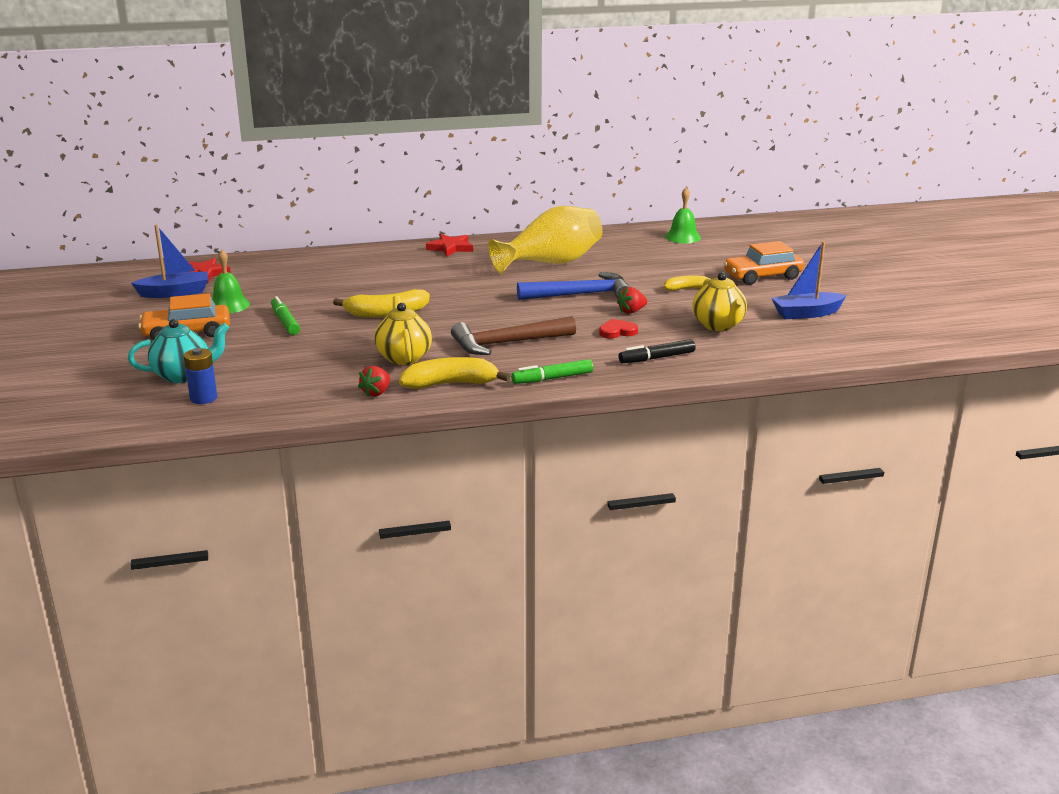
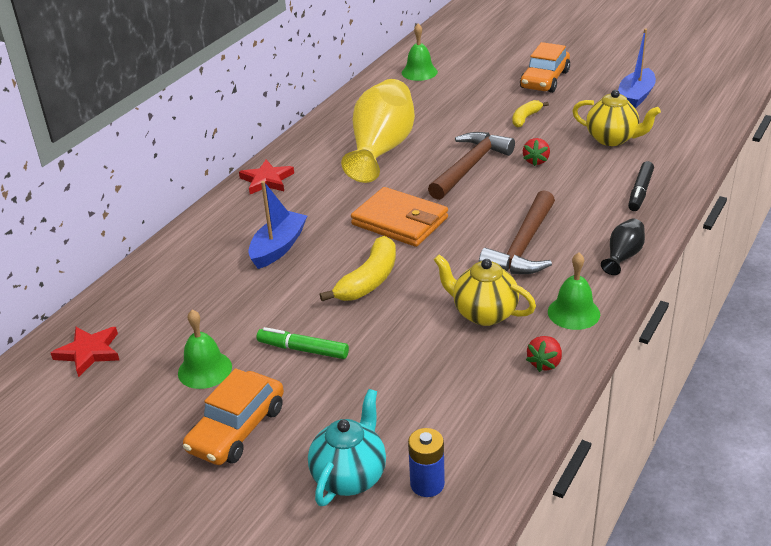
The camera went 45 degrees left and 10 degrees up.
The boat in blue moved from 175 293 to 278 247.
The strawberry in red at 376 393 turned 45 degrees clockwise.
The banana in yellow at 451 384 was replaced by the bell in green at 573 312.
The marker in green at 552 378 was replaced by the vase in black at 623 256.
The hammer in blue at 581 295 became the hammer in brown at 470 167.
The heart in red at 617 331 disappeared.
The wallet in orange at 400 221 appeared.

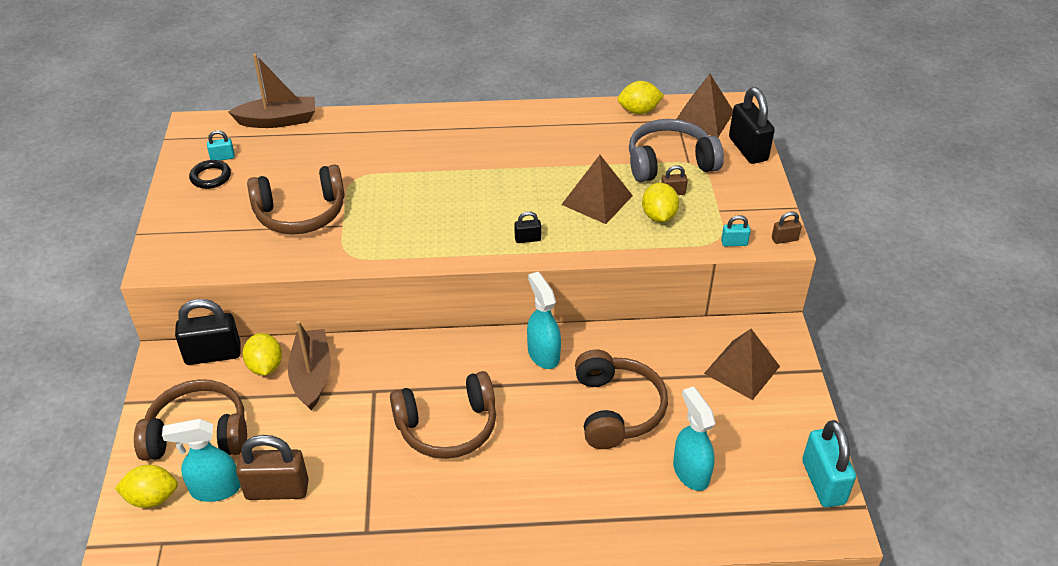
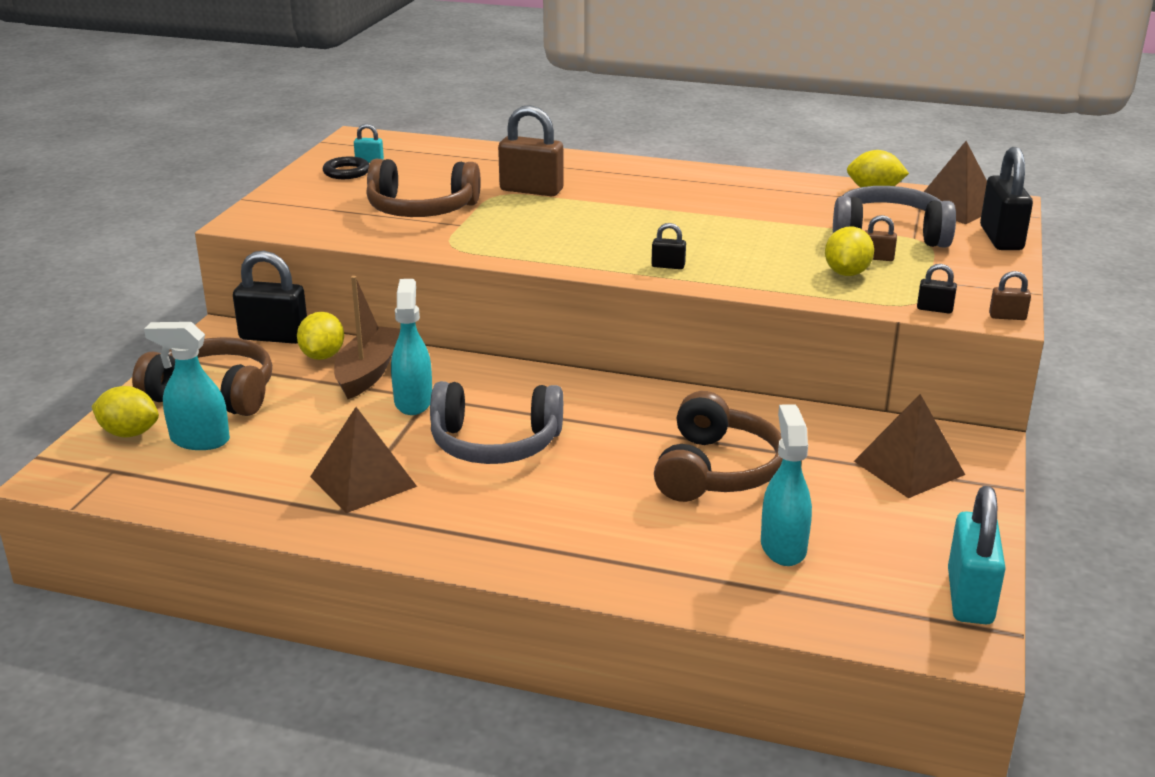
The camera went 20 degrees right and 15 degrees down.
The boat in brown at 278 120 disappeared.
The padlock in brown moved from 277 489 to 531 190.
The headphones in brown at 447 426 became the headphones in grey at 495 443.
The spray bottle in turquoise moved from 543 354 to 413 401.
The pyramid in brown moved from 597 200 to 363 481.
The padlock in turquoise at 734 243 became the padlock in black at 934 309.

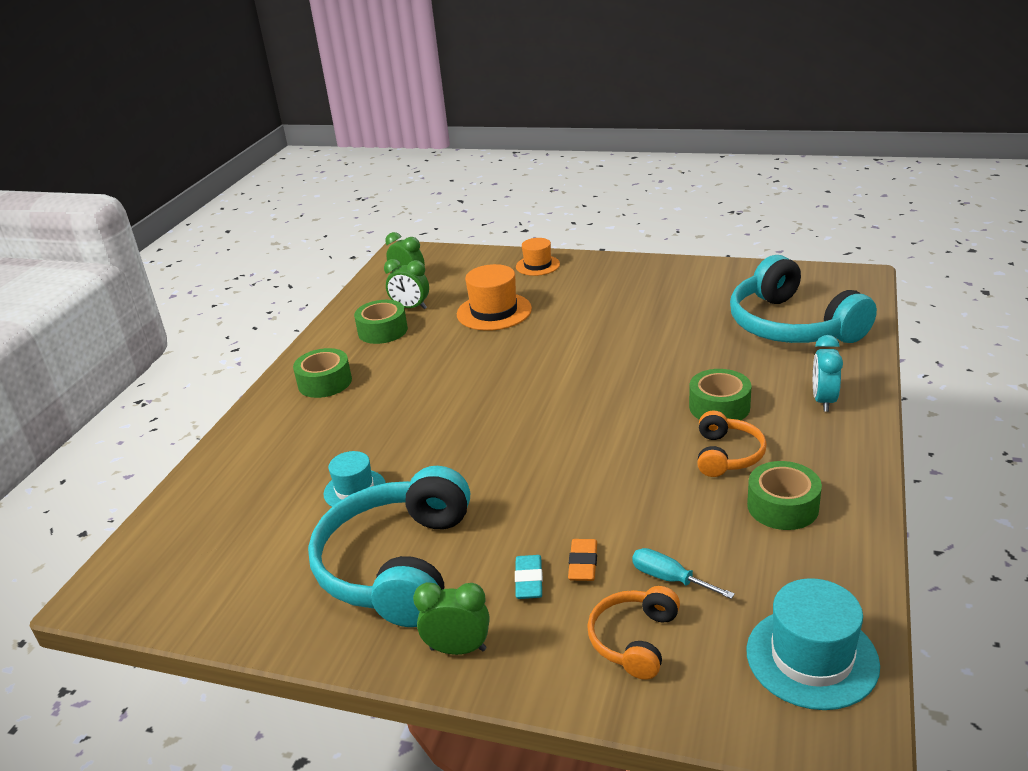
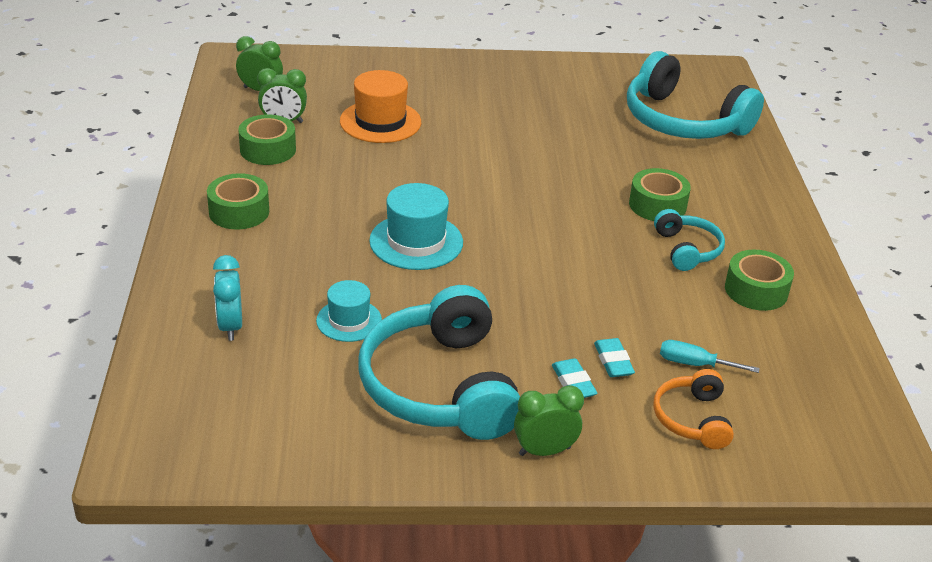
The camera went 25 degrees left and 5 degrees up.
The hat in orange at 537 265 disappeared.
The eraser in orange at 583 563 became the eraser in turquoise at 613 361.
The headphones in orange at 727 455 became the headphones in turquoise at 687 249.
The hat in turquoise moved from 812 657 to 416 242.
The clock in turquoise moved from 823 401 to 230 326.

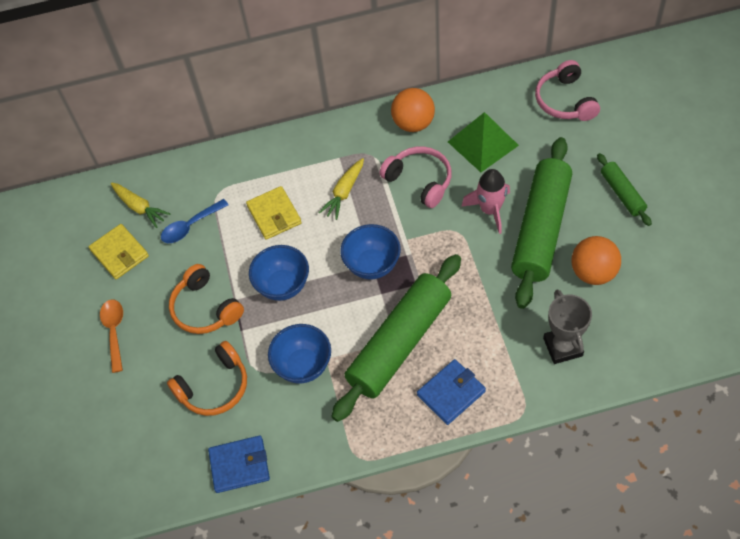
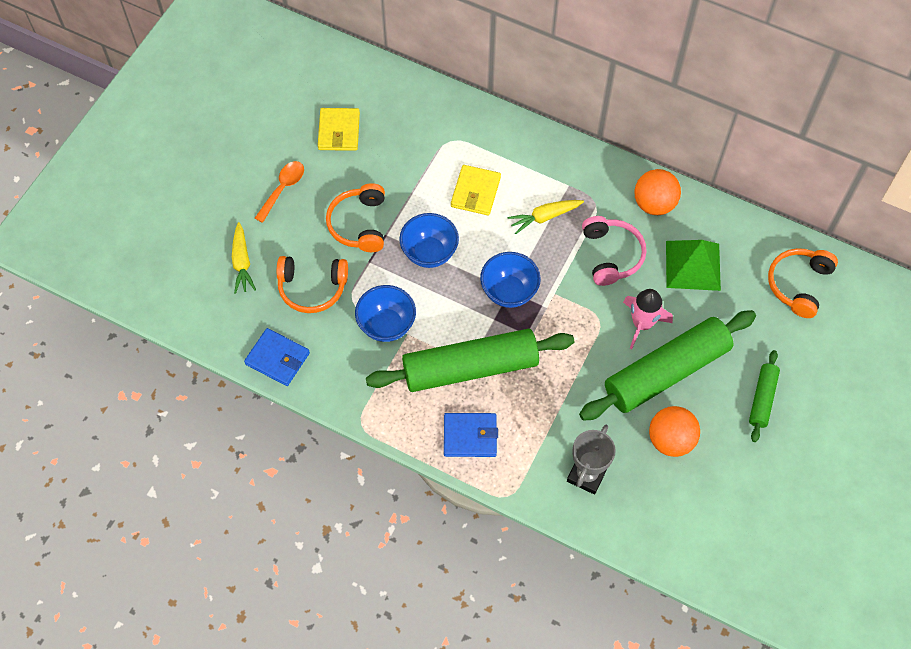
The camera went 35 degrees right and 5 degrees up.
The carrot in yellow moved from 139 207 to 242 262.
The spoon in blue at 190 226 disappeared.
The headphones in pink at 565 101 became the headphones in orange at 798 284.

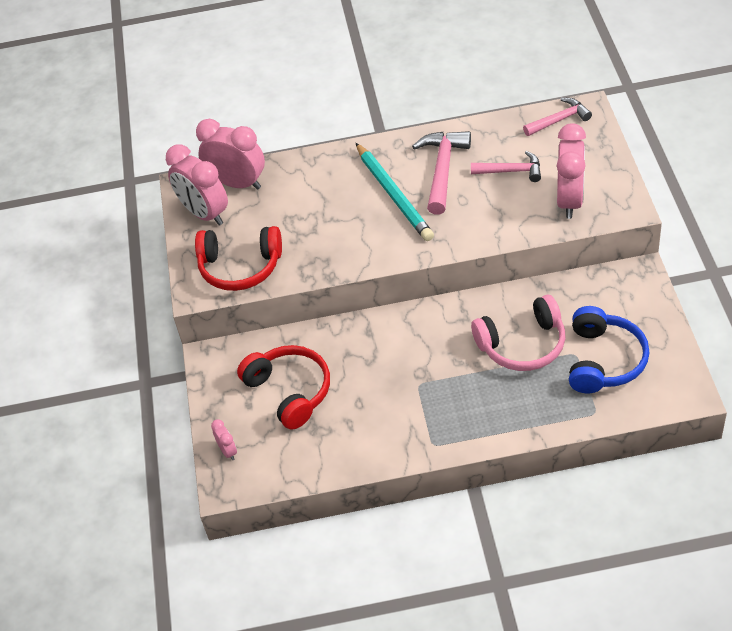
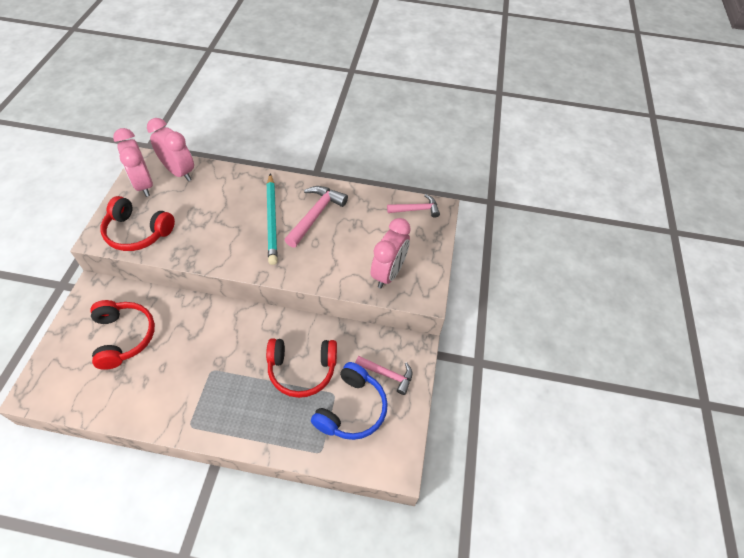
The camera went 10 degrees right and 5 degrees up.
The clock in pink at 228 451 disappeared.
The hammer in pink moved from 511 171 to 387 375.
The headphones in pink at 522 344 became the headphones in red at 302 370.

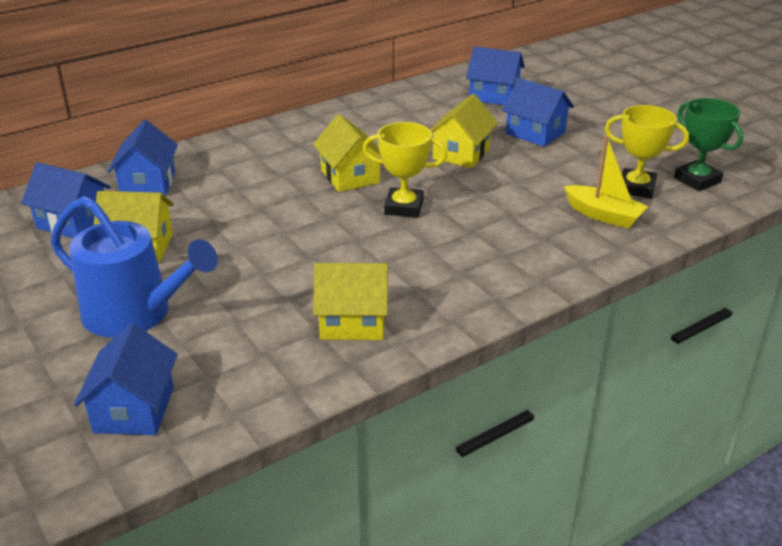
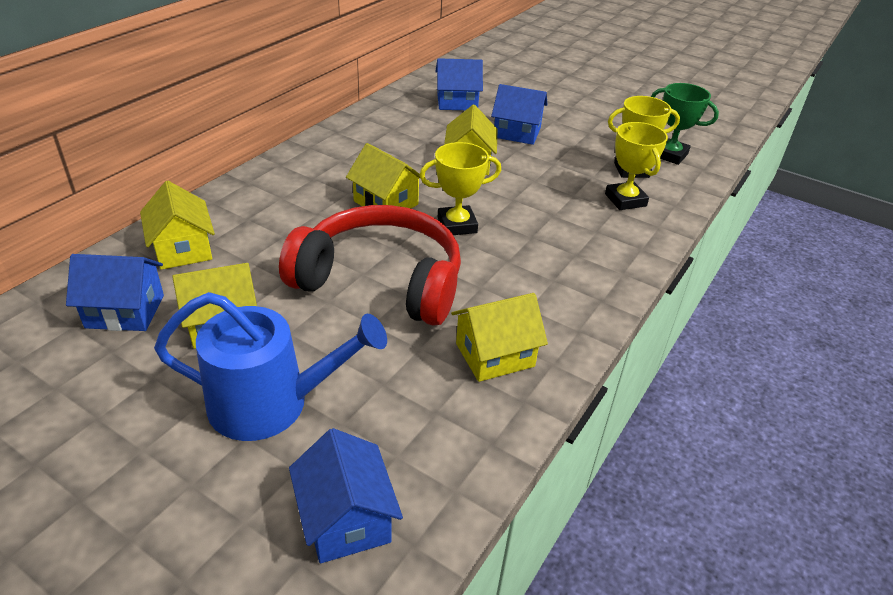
The camera went 25 degrees left and 5 degrees up.
The house in blue at 148 183 became the house in yellow at 183 249.
The boat in yellow at 603 215 was replaced by the trophy in yellow at 625 200.
The headphones in red at 381 280 appeared.

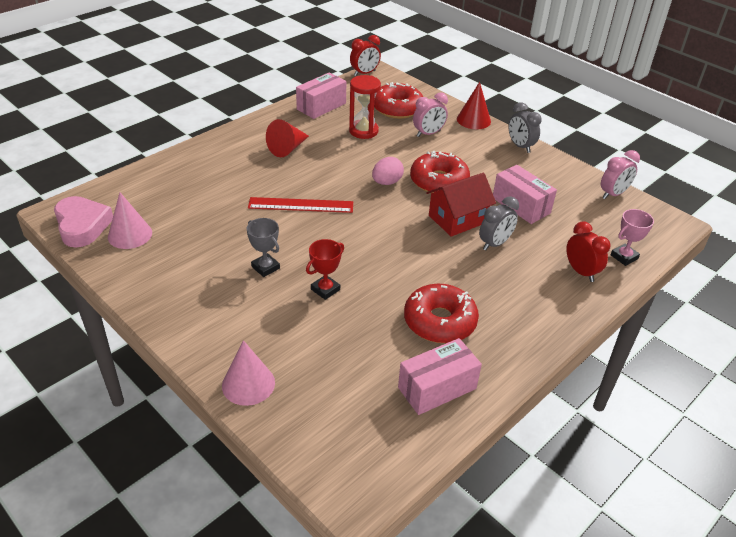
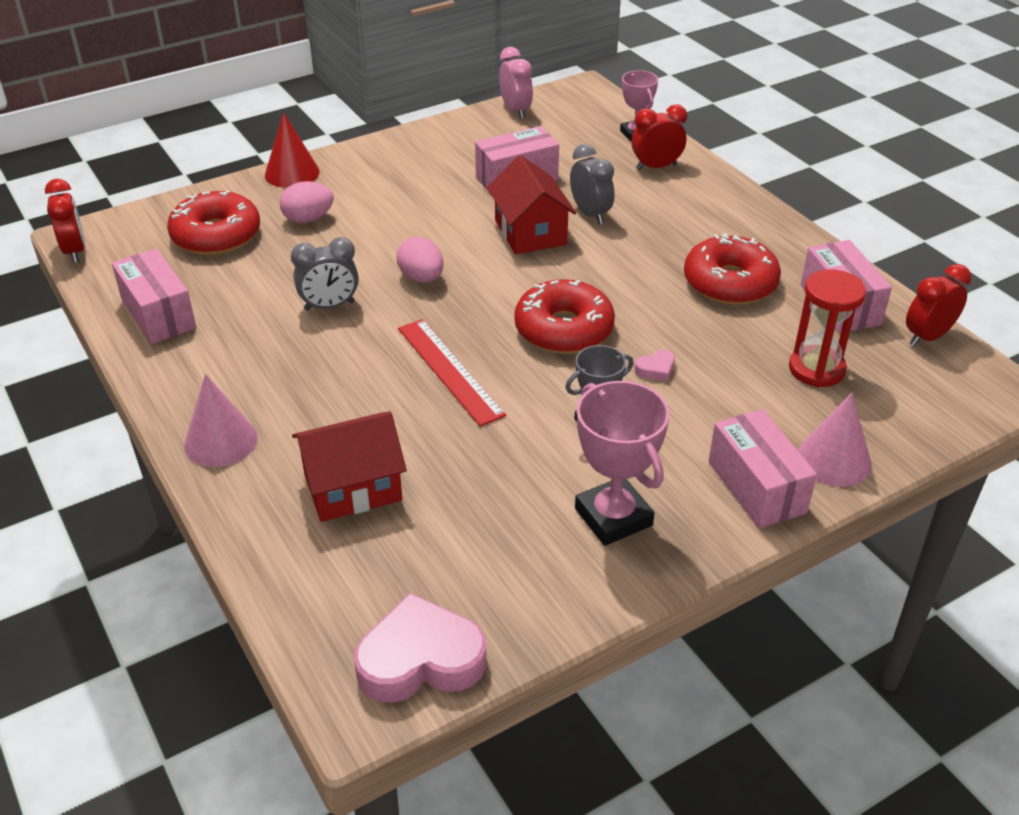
The camera went 75 degrees left and 0 degrees up.
The cone in pink moved from 130 234 to 221 441.
The ruler in red at 301 205 turned 45 degrees counterclockwise.
The cone in red at 287 148 disappeared.
The trophy in red at 325 289 was replaced by the heart in pink at 656 369.
The hourglass in red moved from 363 131 to 816 369.
The donut in red moved from 439 181 to 564 329.
The clock in pink at 428 134 was replaced by the egg in pink at 308 219.
The clock in grey moved from 520 146 to 329 306.
The house in red at 353 487 appeared.
The trophy in pink at 613 517 appeared.
The box in pink at 756 487 appeared.
The clock in red at 927 337 appeared.

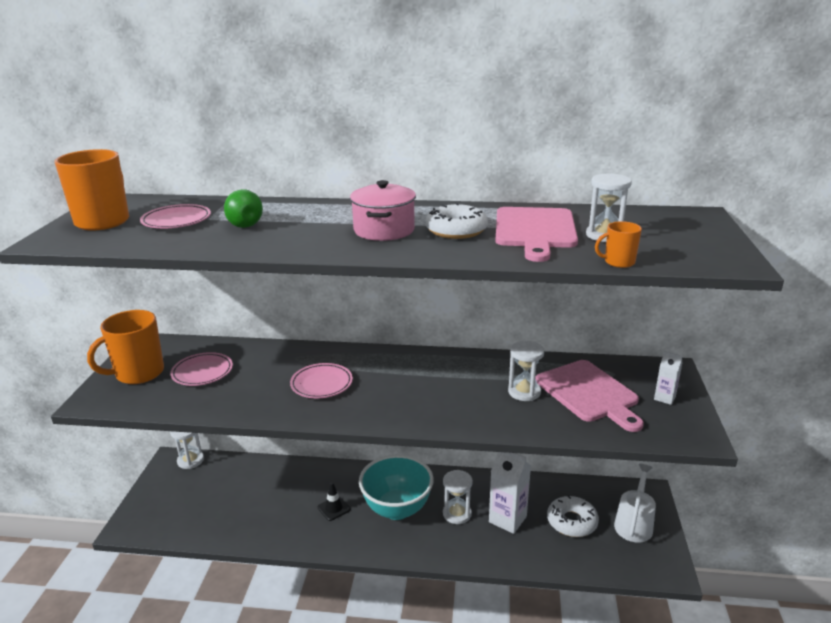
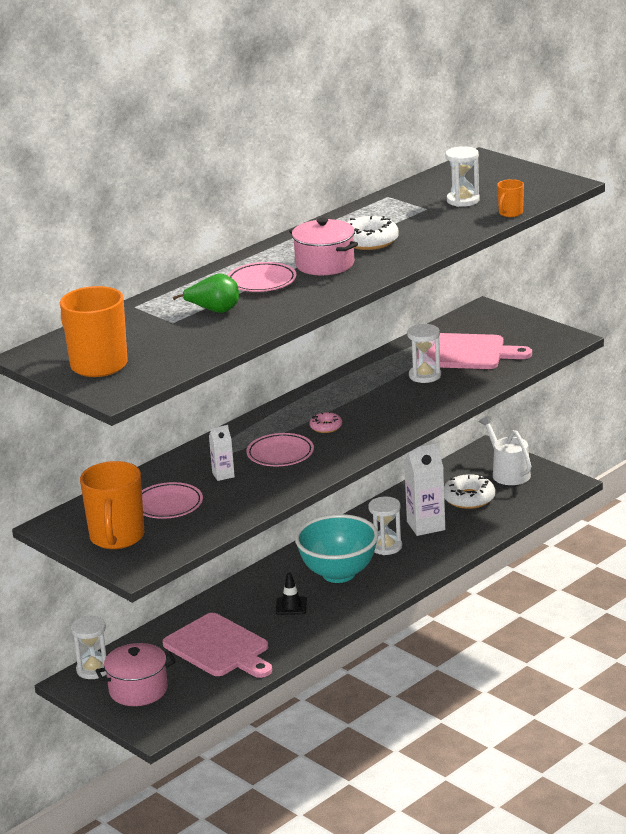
The camera went 50 degrees left and 0 degrees up.
The plate in pink moved from 176 221 to 262 282.
The cutting board in pink moved from 535 230 to 219 648.
The carton in white moved from 664 398 to 223 475.
The pot in pink at 138 690 appeared.
The donut in pink at 326 427 appeared.

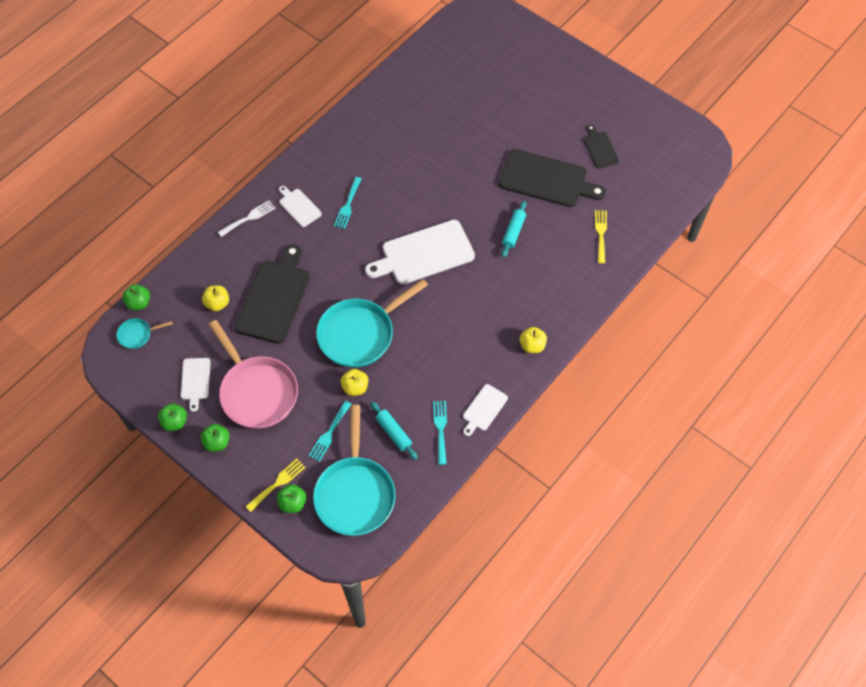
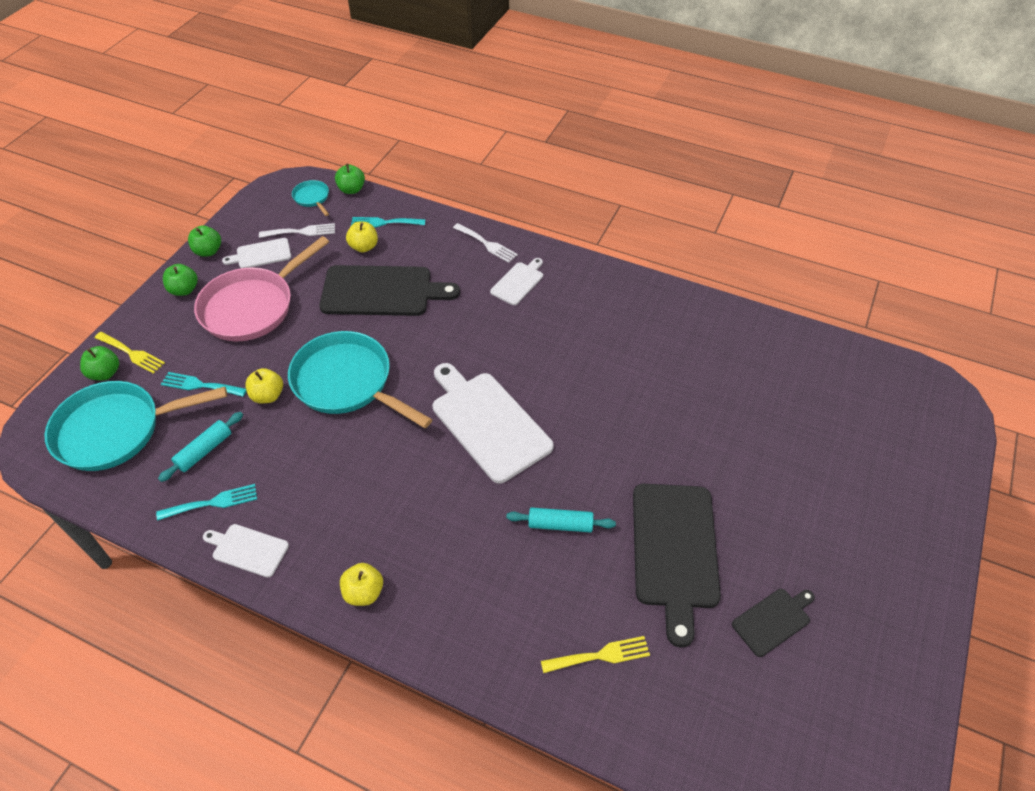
The camera went 75 degrees right and 10 degrees down.
The fork in turquoise moved from 348 205 to 384 223.
The fork in white at 301 232 appeared.

